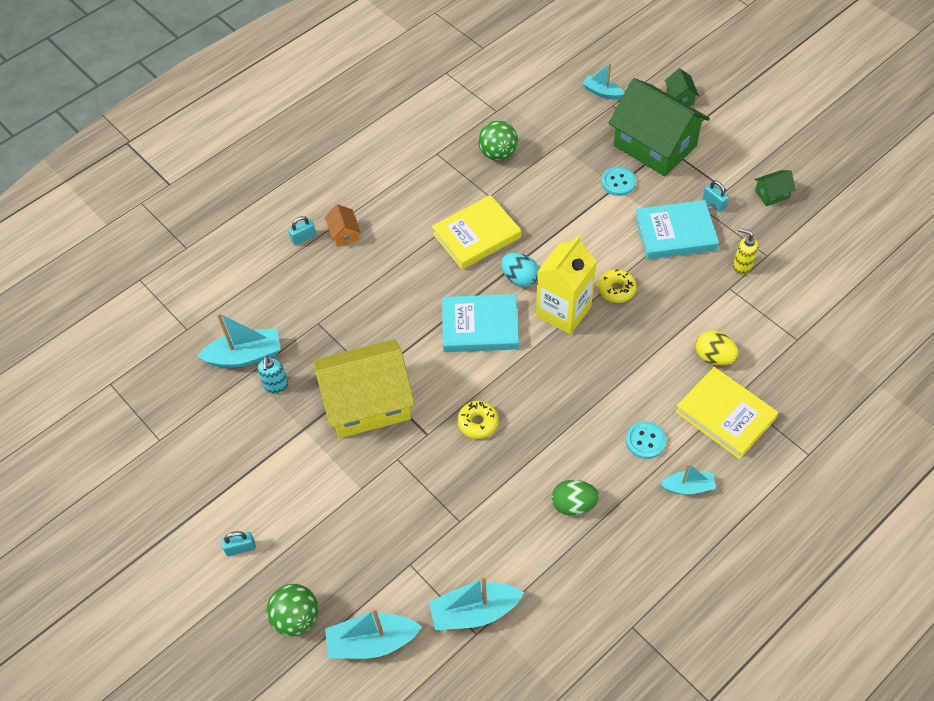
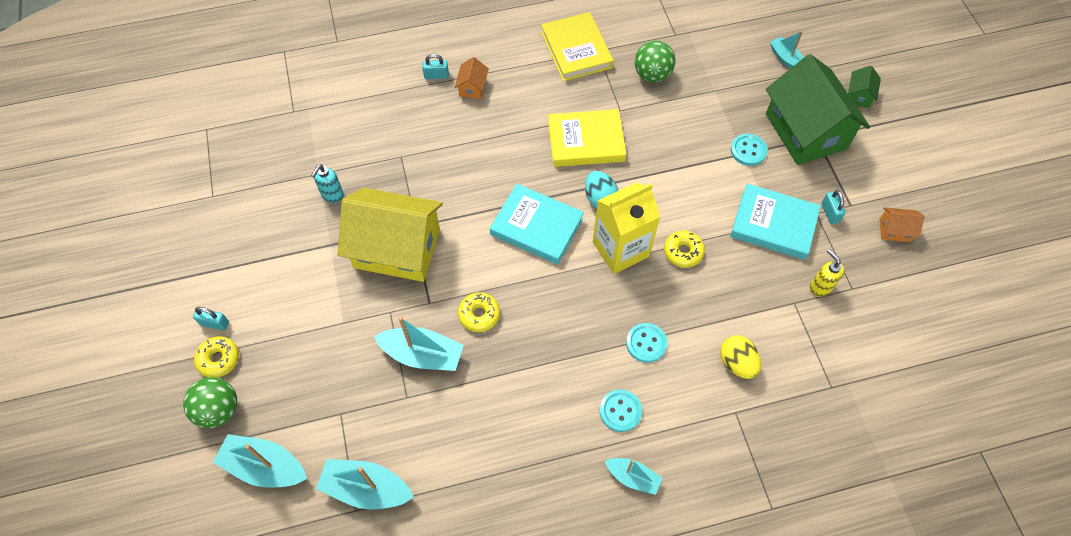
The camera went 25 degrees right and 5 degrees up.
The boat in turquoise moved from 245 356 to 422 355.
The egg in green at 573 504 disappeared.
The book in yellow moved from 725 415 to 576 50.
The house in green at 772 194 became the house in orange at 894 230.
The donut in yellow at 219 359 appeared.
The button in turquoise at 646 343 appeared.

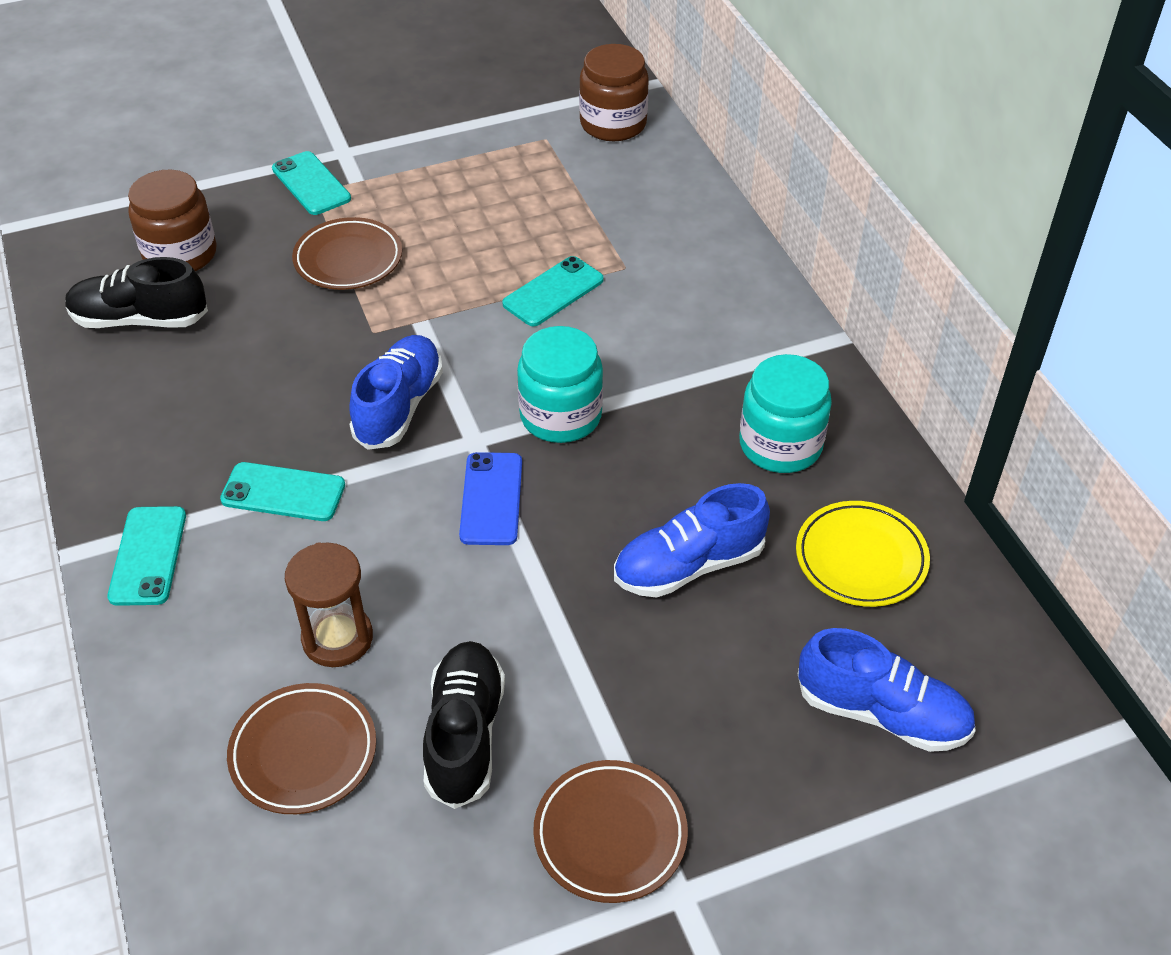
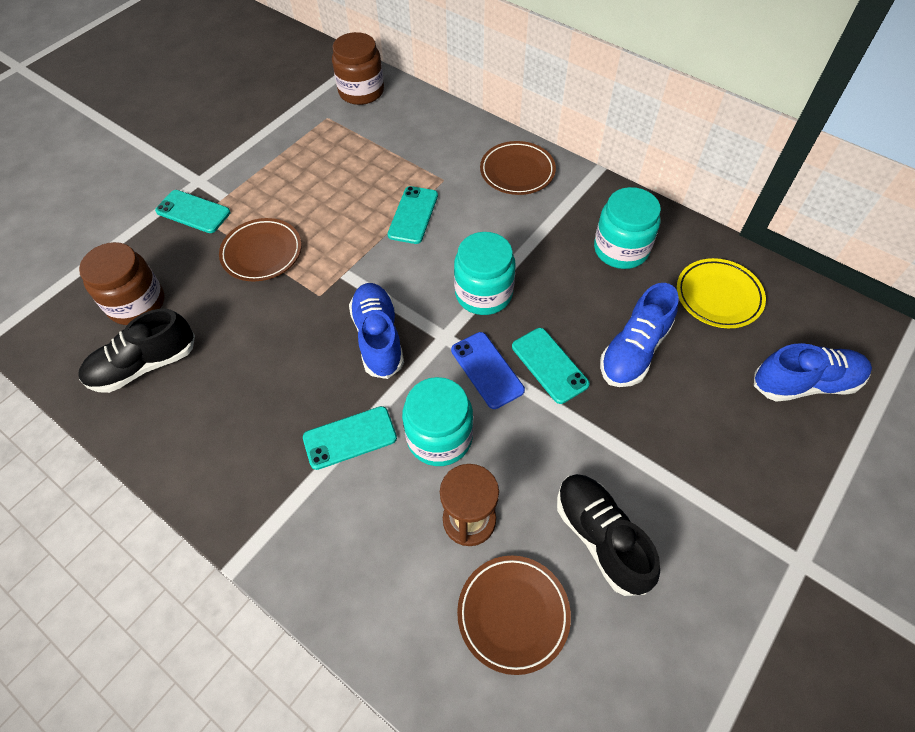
The camera went 30 degrees left and 10 degrees up.
The phone in turquoise moved from 148 556 to 549 365.
The plate in brown moved from 610 835 to 517 172.
The jar in turquoise at 439 437 appeared.

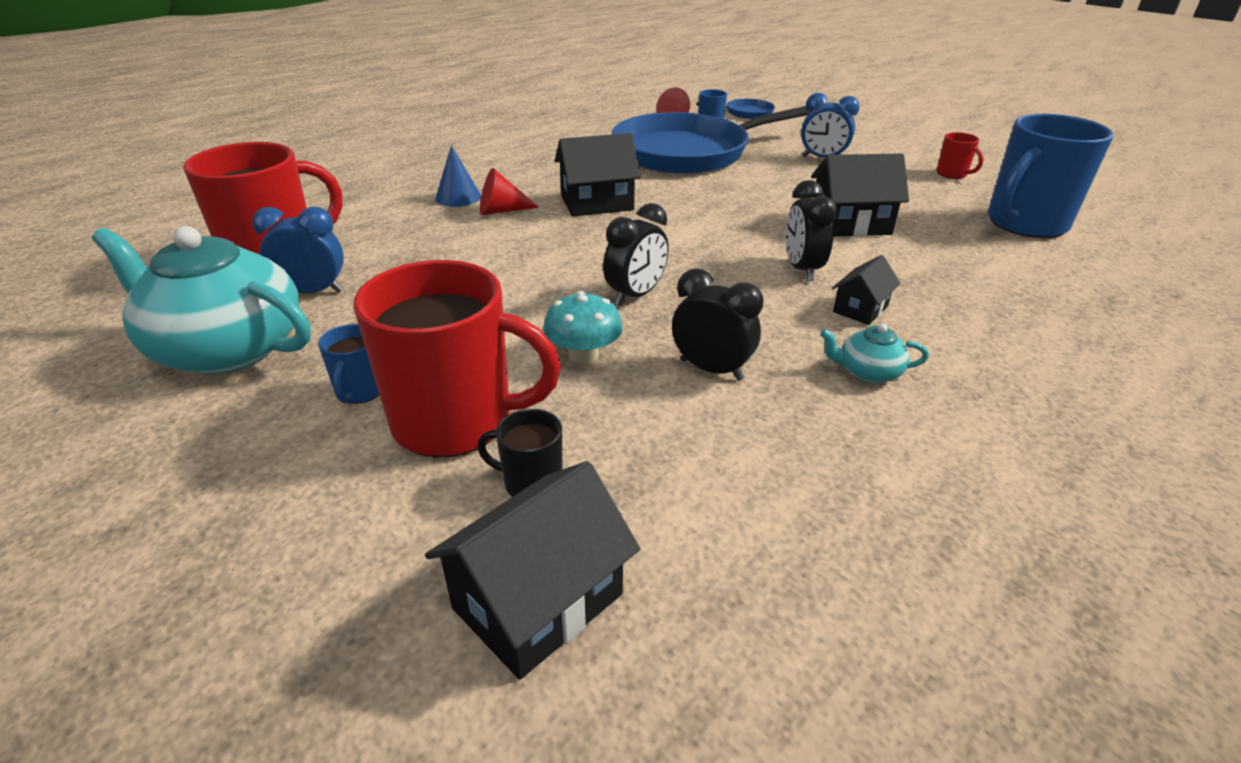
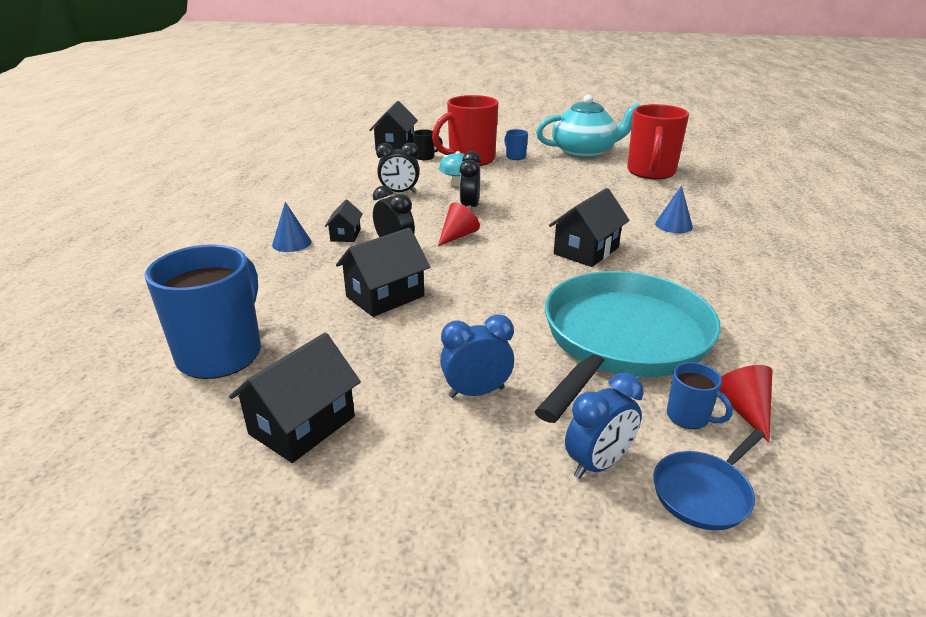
The camera went 145 degrees right and 5 degrees down.
The clock in blue moved from 313 292 to 598 464.
The cone in red moved from 501 211 to 458 236.
The pan in blue at 687 152 became the pan in turquoise at 622 339.
The teapot in turquoise at 868 372 disappeared.
The mug in red at 952 174 was replaced by the house in black at 302 425.
The cone in blue at 291 243 appeared.

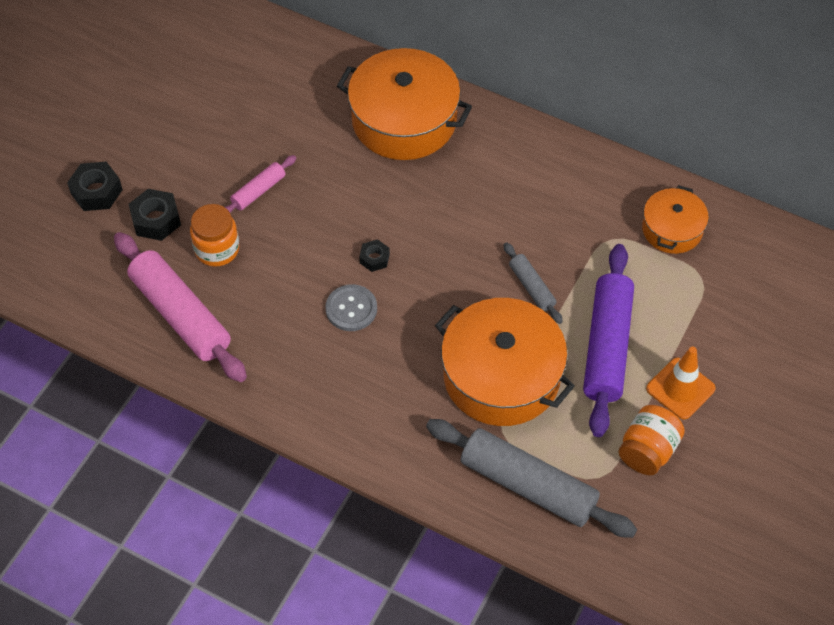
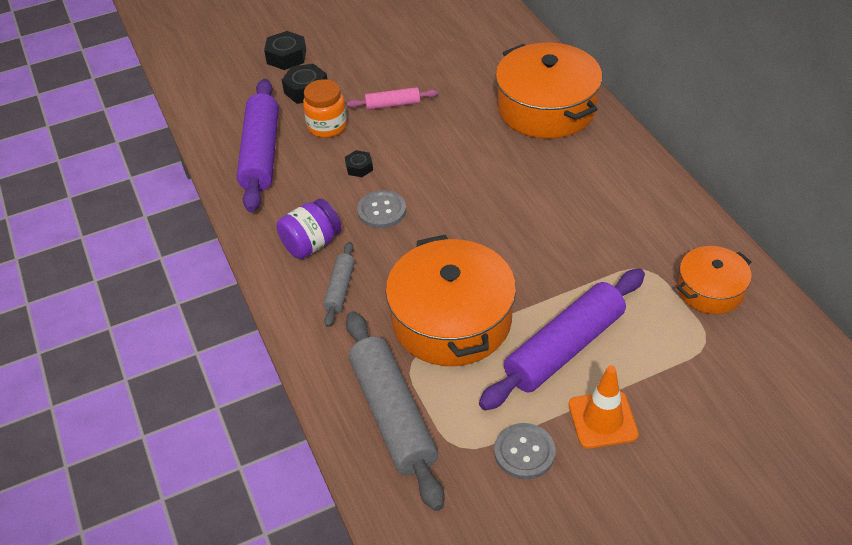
The camera went 40 degrees right and 10 degrees down.
The rolling pin in pink at 180 315 became the rolling pin in purple at 261 154.
The nut in black moved from 374 258 to 359 167.
The rolling pin in grey moved from 531 287 to 340 289.
The jar in orange at 647 450 was replaced by the button in grey at 524 452.
The jar in purple at 311 244 appeared.

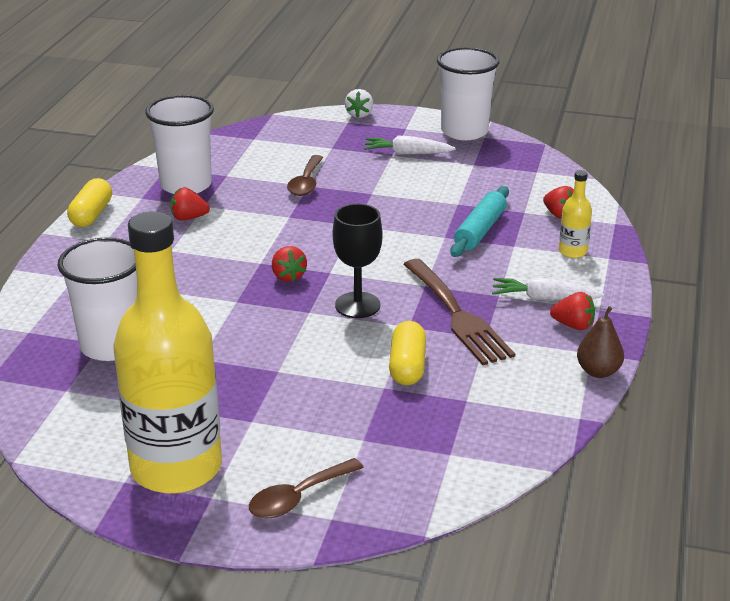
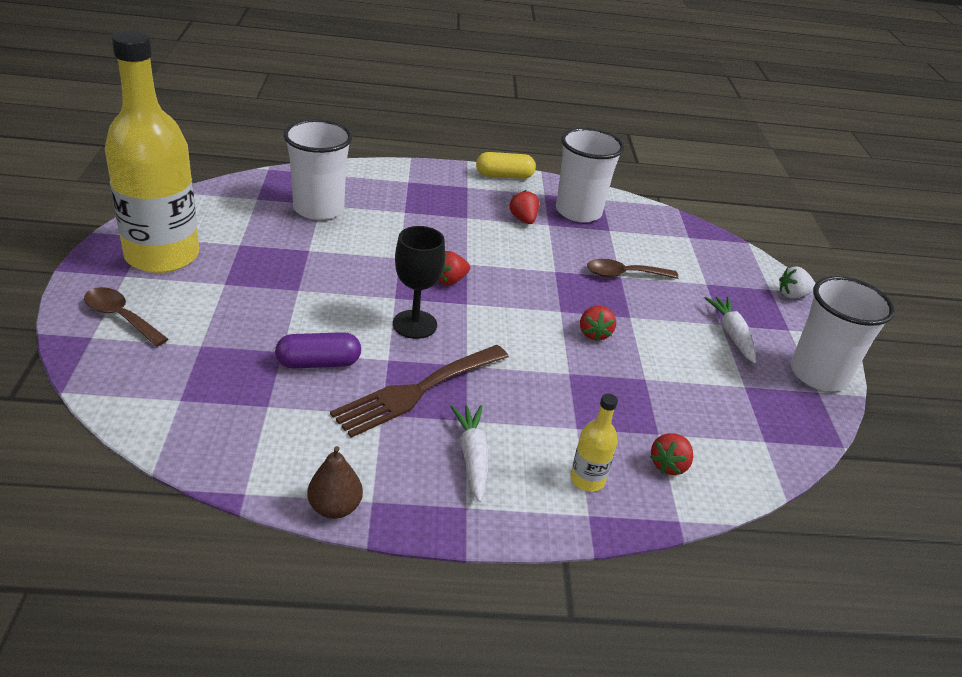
The camera went 70 degrees right and 5 degrees up.
The capsule in yellow at 407 366 became the capsule in purple at 318 363.
The rolling pin in turquoise at 480 230 disappeared.
The strawberry in red moved from 573 325 to 594 334.

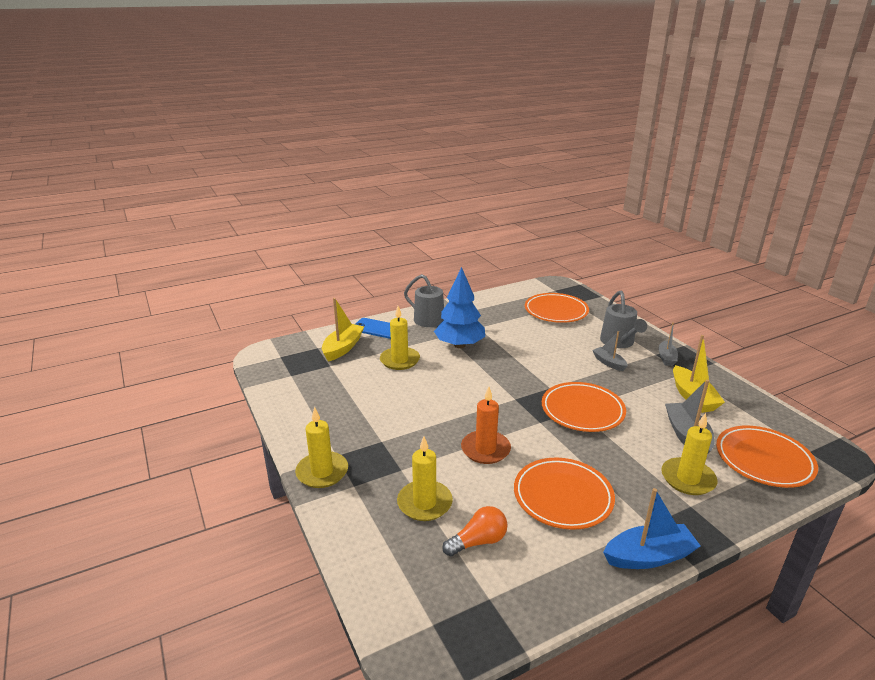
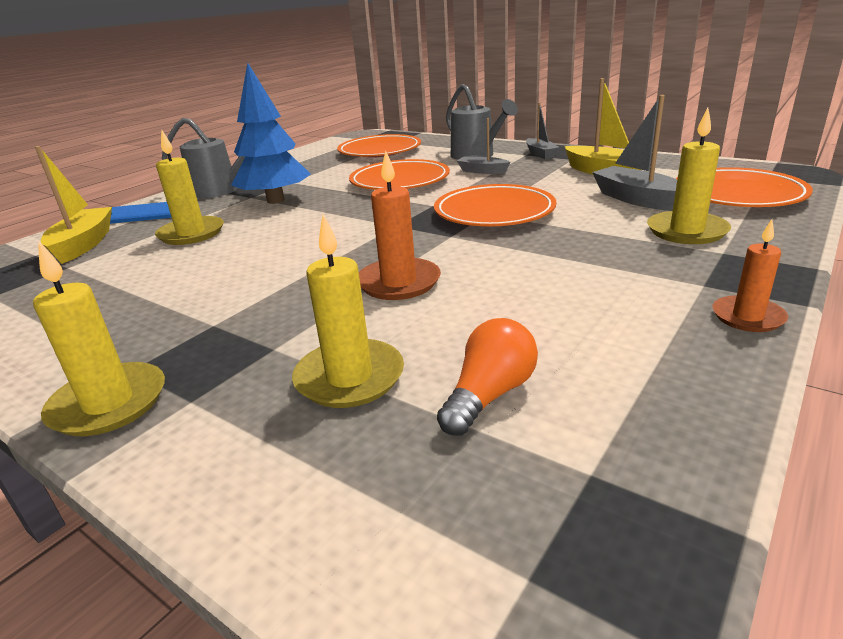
The camera went 25 degrees left and 0 degrees up.
The plate in orange moved from 563 496 to 400 181.
The boat in blue at 649 556 was replaced by the candle in orange at 747 317.

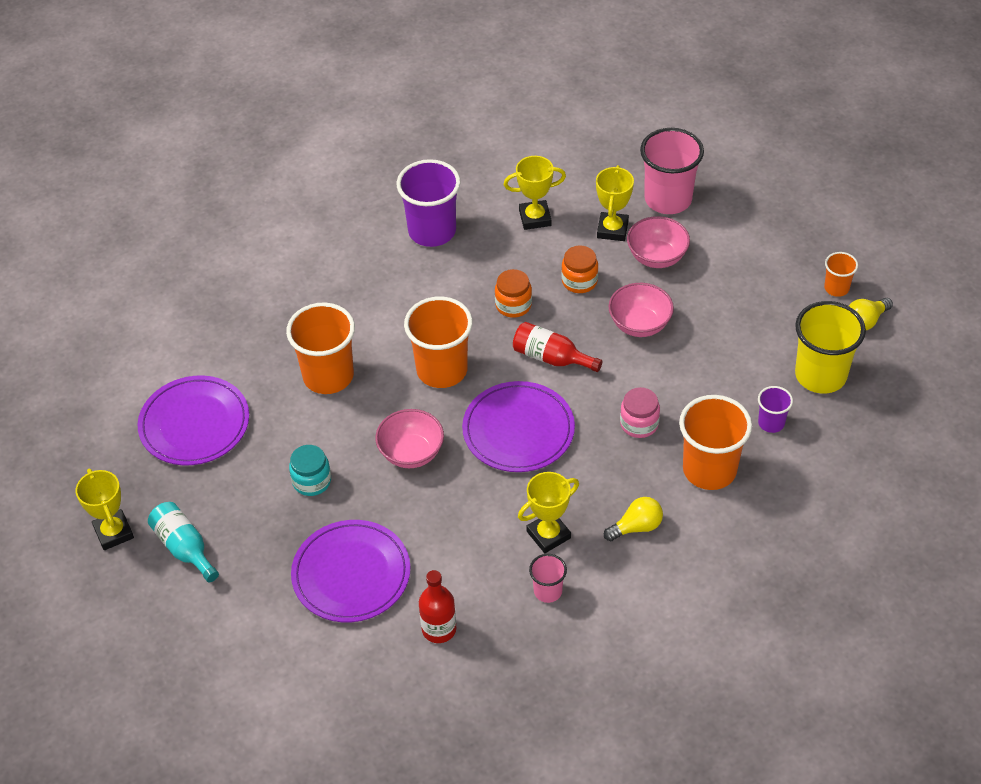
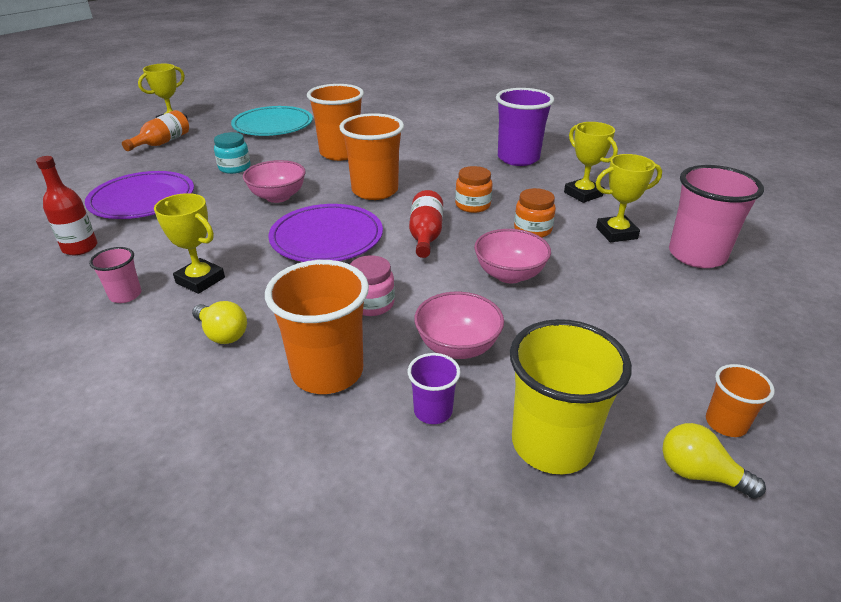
The camera went 65 degrees right and 15 degrees down.
The plate in purple at 194 424 became the plate in turquoise at 273 125.
The bottle in turquoise at 184 548 became the bottle in orange at 162 143.
The bowl in pink moved from 657 257 to 457 346.

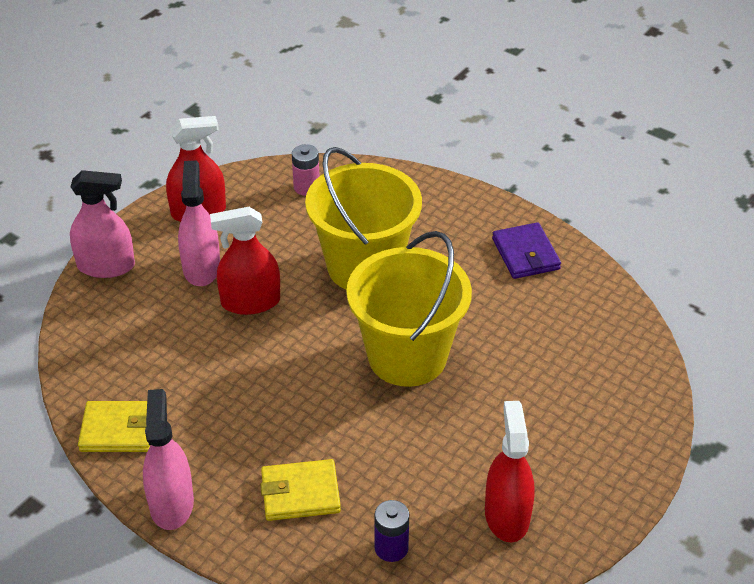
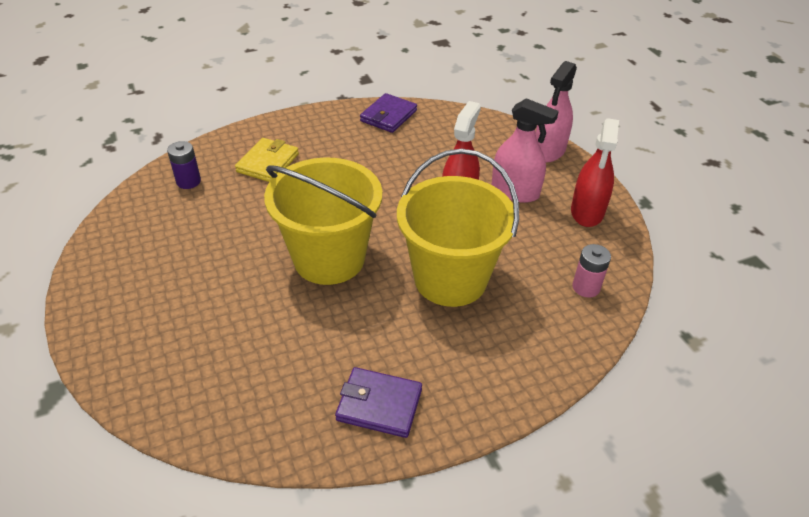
The camera went 120 degrees right and 0 degrees up.
The wallet in yellow at 119 430 became the wallet in purple at 388 116.
The spray bottle in pink at 171 504 disappeared.
The spray bottle in red at 507 515 disappeared.

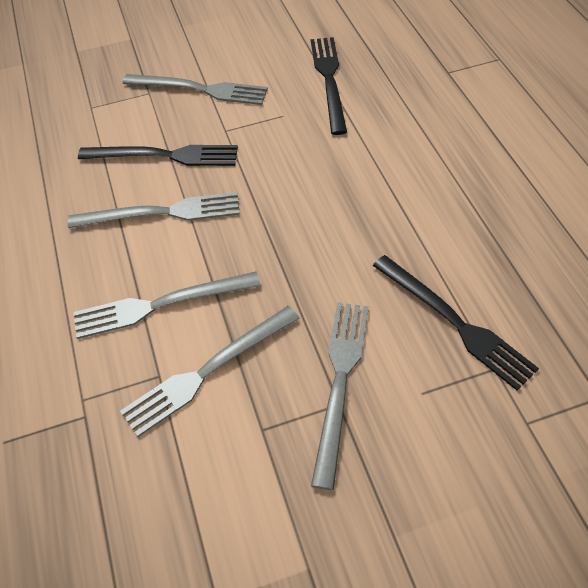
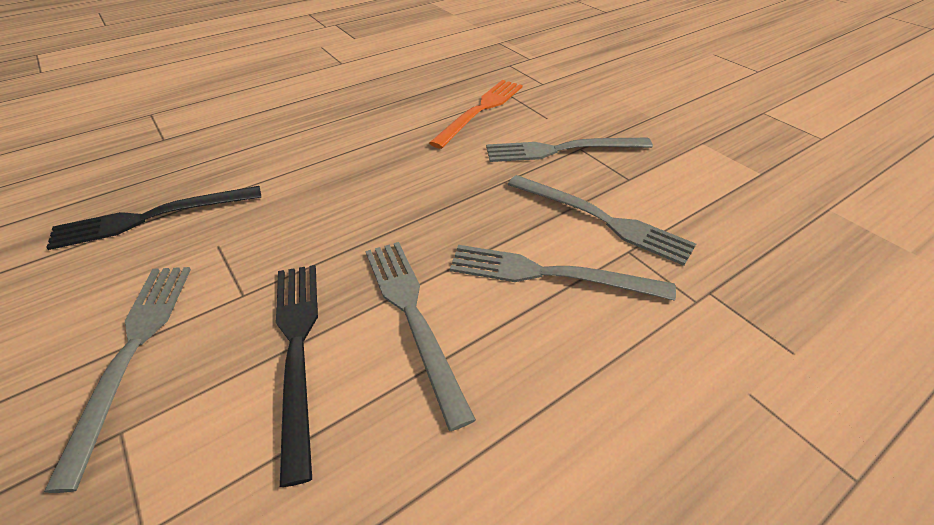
The camera went 110 degrees left and 10 degrees down.
The fork in grey at 160 305 turned 135 degrees clockwise.
The fork in black at 455 323 became the fork in orange at 480 110.

